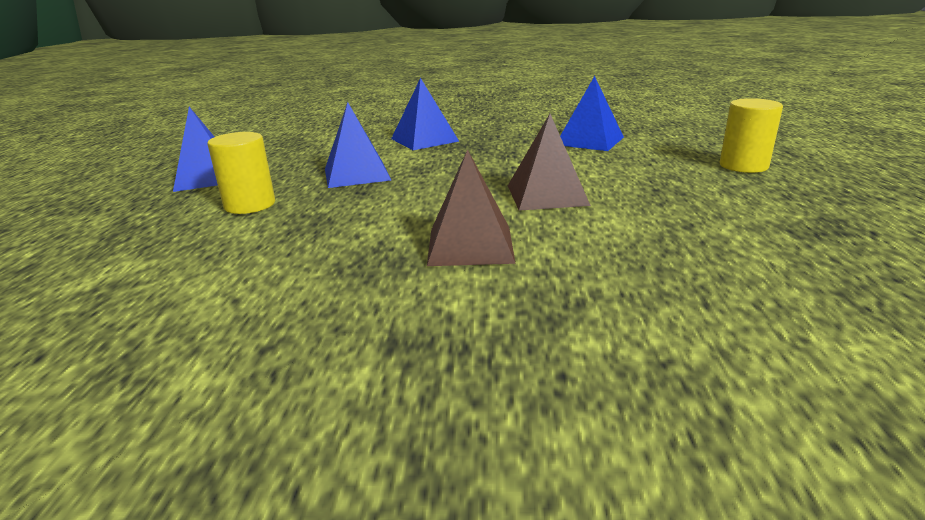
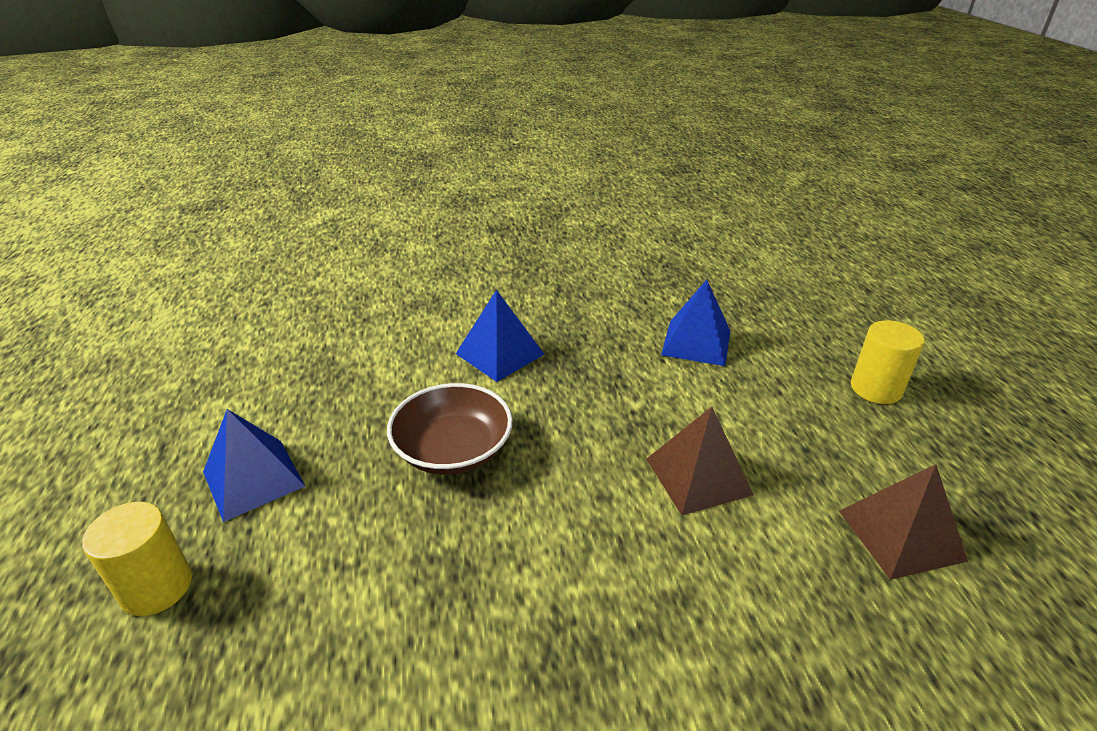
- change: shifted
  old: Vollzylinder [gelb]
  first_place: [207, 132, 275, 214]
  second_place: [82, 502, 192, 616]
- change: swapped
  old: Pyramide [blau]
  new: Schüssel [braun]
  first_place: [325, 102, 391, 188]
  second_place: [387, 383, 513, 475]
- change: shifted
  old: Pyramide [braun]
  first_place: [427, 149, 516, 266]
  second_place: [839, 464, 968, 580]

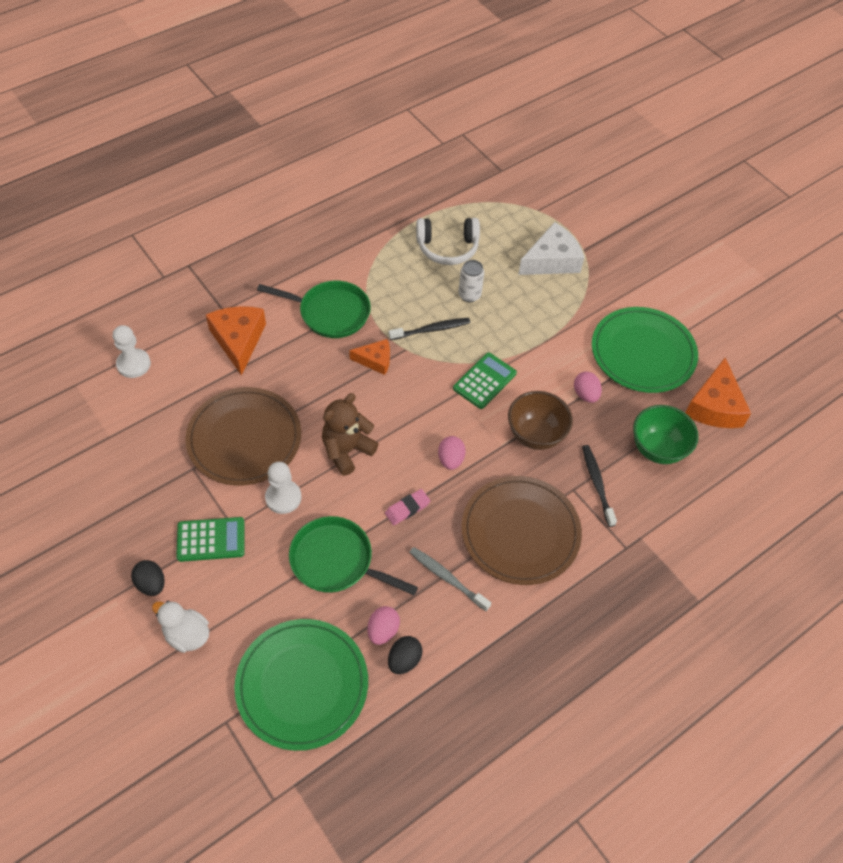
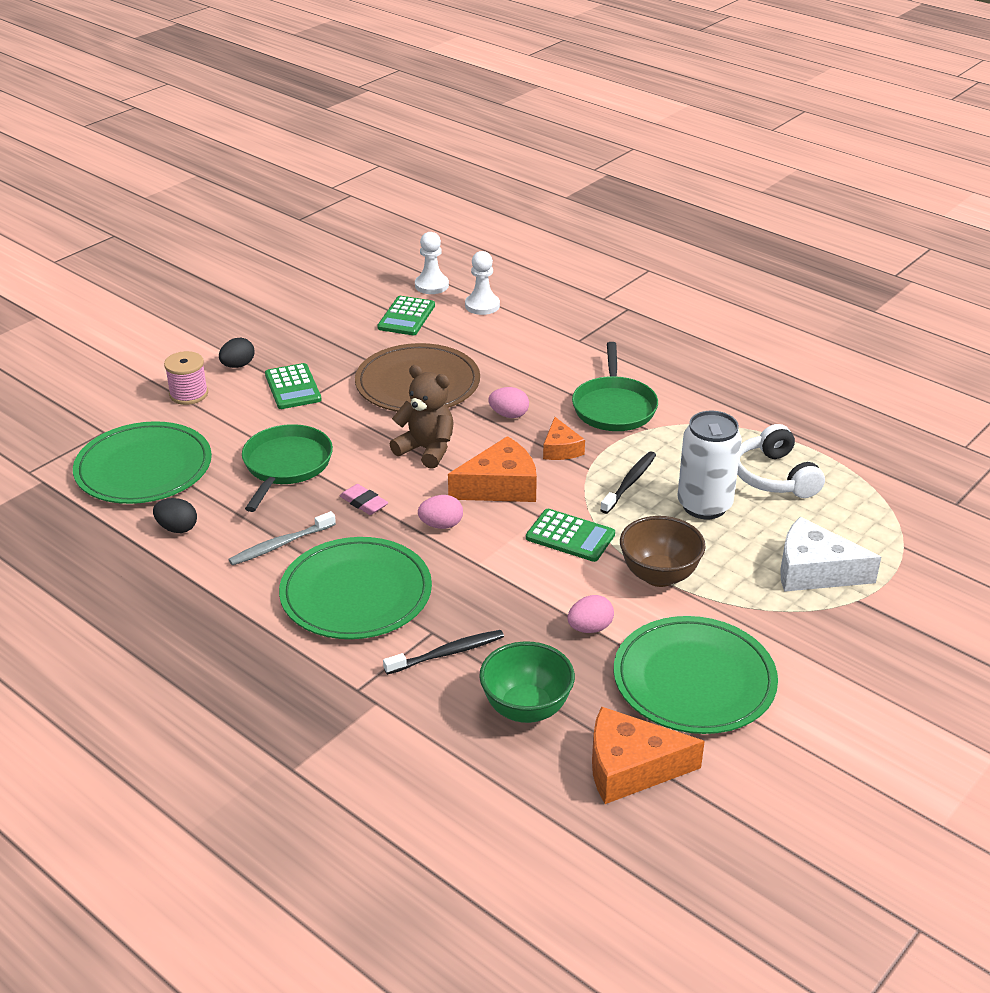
- change: swapped
  old: Ente [weiß]
  new: Garnrolle [rosa]
  first_place: [152, 601, 209, 653]
  second_place: [164, 351, 208, 405]
- change: rotated
  old: Zahnbürste [grau]
  first_place: [409, 547, 491, 611]
  second_place: [228, 511, 336, 565]
  degrees: -150
- change: repainted
  old: Teller [braun]
  new: Teller [grün]
  first_place: [461, 476, 582, 585]
  second_place: [279, 537, 432, 639]
- change: new
  new: Taschenrechner [grün]
  second_place: [377, 296, 435, 335]
- change: shifted
  old: Bauer [weiß]
  first_place: [265, 462, 301, 514]
  second_place: [415, 232, 449, 294]
- change: shifted
  old: Käse [orange]
  first_place: [206, 306, 266, 376]
  second_place: [448, 436, 537, 502]
- change: shifted
  old: Ei [rosa]
  first_place: [367, 606, 400, 645]
  second_place: [488, 387, 529, 418]
- change: rotated
  old: Zahnbürste [schwarz]
  first_place: [389, 318, 470, 340]
  second_place: [600, 451, 656, 514]
  degrees: -120
- change: shifted
  old: Schüssel [braun]
  first_place: [508, 391, 573, 450]
  second_place: [620, 516, 706, 587]
- change: scaled
  old: Dose [weiß]
  first_place: [458, 260, 484, 302]
  second_place: [677, 411, 742, 519]
  factor: 1.75
- change: rotated
  old: Käse [weiß]
  first_place: [518, 222, 584, 275]
  second_place: [780, 517, 881, 592]
  degrees: 150

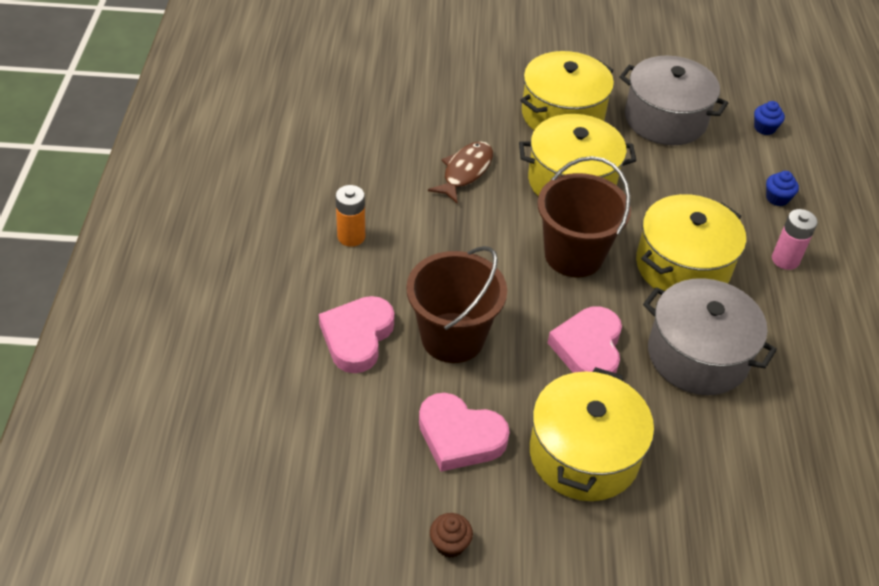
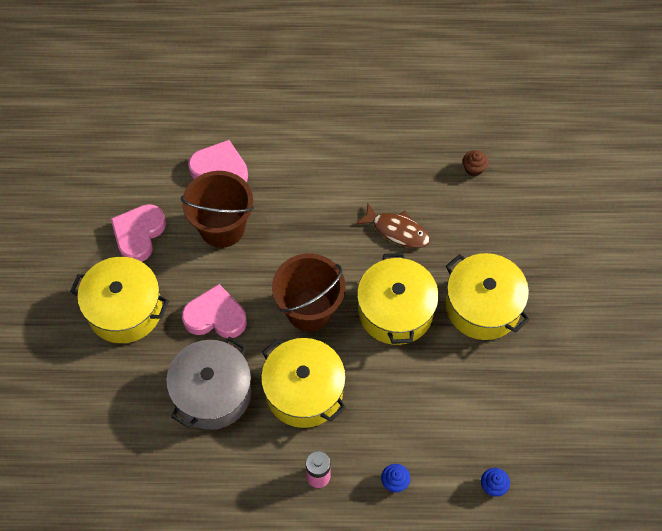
- change: shifted
  old: Muffin [braun]
  first_place: [430, 513, 473, 558]
  second_place: [463, 150, 488, 176]
- change: gone
  old: Batterie [orange]
  first_place: [335, 185, 365, 247]
- change: gone
  old: Kochtopf [grau]
  first_place: [619, 56, 728, 145]

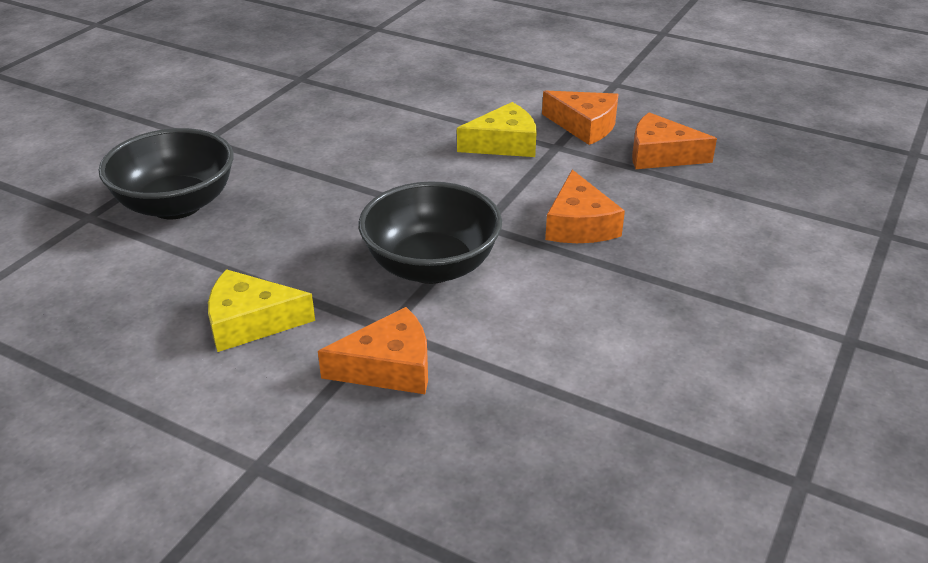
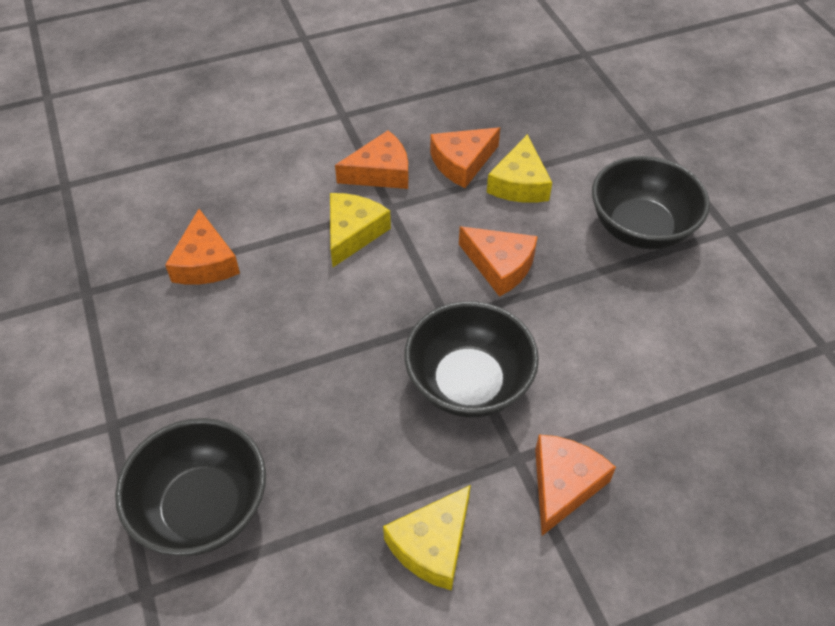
- change: new
  new: Käse [orange]
  second_place: [165, 209, 240, 285]
- change: new
  new: Käse [gelb]
  second_place: [487, 134, 552, 203]
- change: new
  new: Schüssel [schwarz]
  second_place: [592, 156, 710, 249]

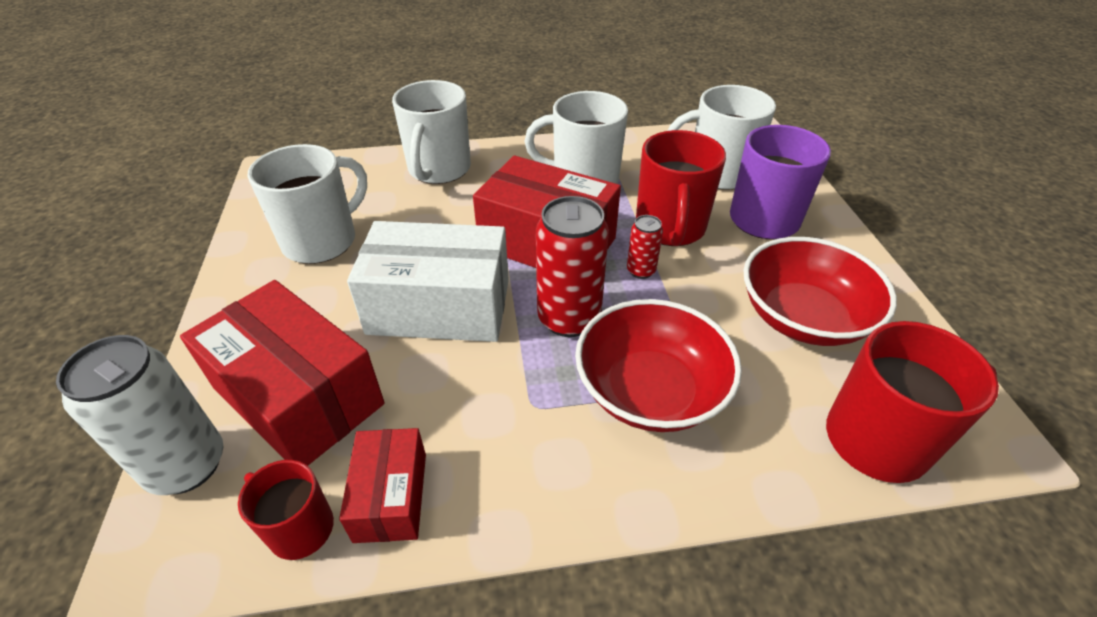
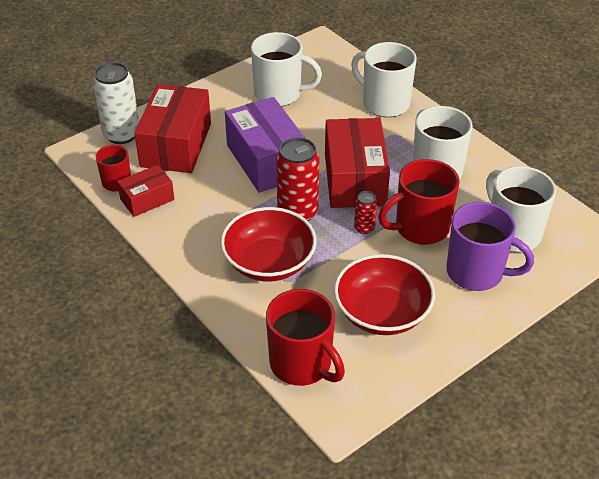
- change: repainted
  old: Schachtel [weiß]
  new: Schachtel [lila]
  first_place: [347, 221, 509, 342]
  second_place: [225, 97, 306, 193]
- change: rotated
  old: Tasse [weiß]
  first_place: [392, 80, 471, 184]
  second_place: [351, 42, 417, 117]
  degrees: 60

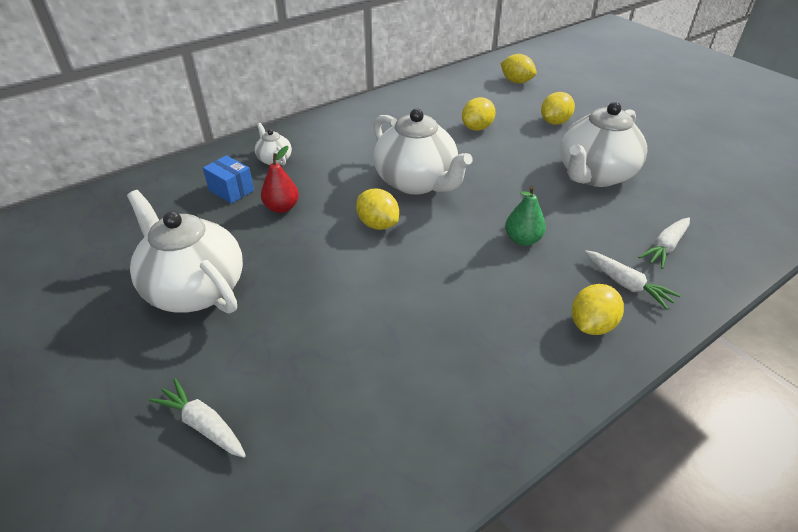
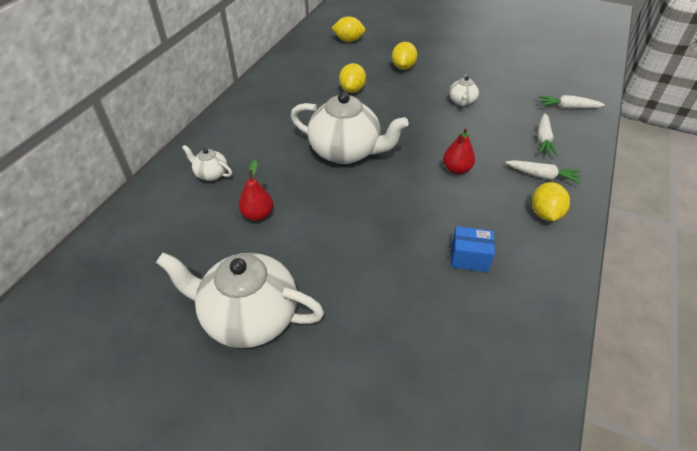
- change: repainted
  old: Birne [grün]
  new: Birne [rot]
  first_place: [505, 186, 546, 246]
  second_place: [443, 128, 475, 174]
- change: scaled
  old: Teekanne [weiß]
  first_place: [560, 102, 647, 187]
  second_place: [449, 75, 479, 106]
  factor: 0.46
- change: shifted
  old: Schachtel [blau]
  first_place: [203, 155, 254, 204]
  second_place: [451, 226, 495, 272]
- change: shifted
  old: Karotte [weiß]
  first_place: [149, 378, 246, 458]
  second_place: [538, 95, 605, 109]
- change: gone
  old: Zitrone [gelb]
  first_place: [356, 189, 399, 230]

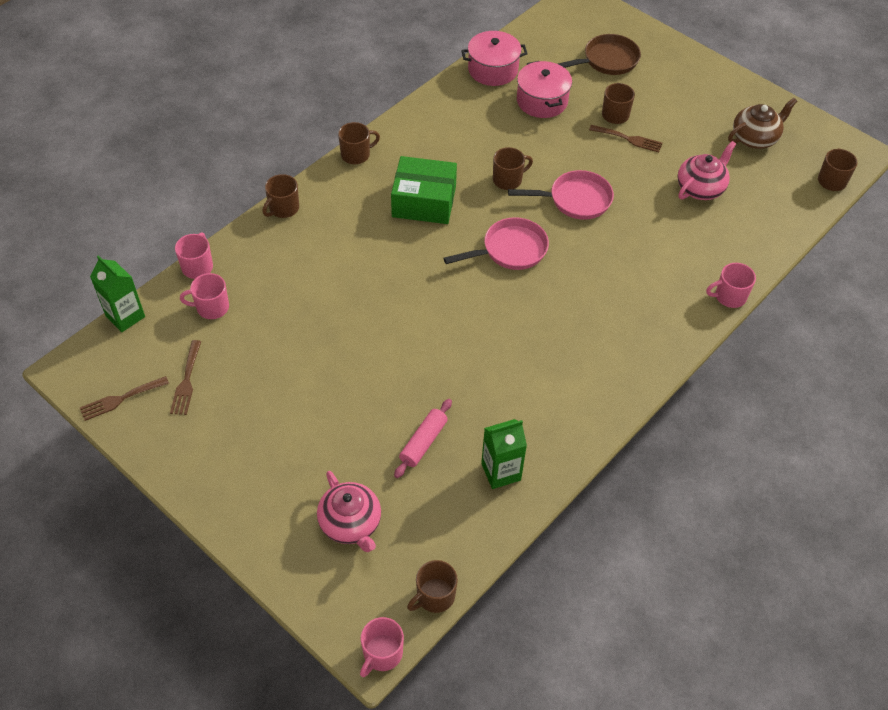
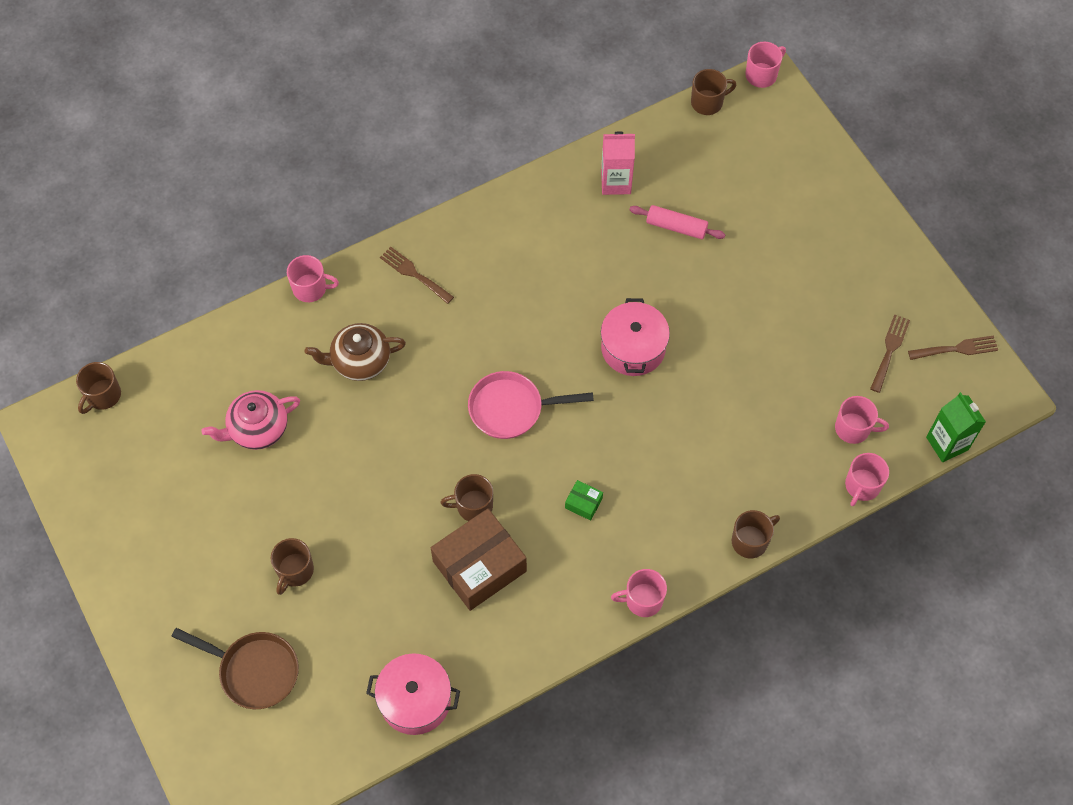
- change: rotated
  old: Pfanne [braun]
  first_place: [558, 34, 641, 75]
  second_place: [171, 628, 299, 709]
  degrees: -150
- change: shifted
  old: Teekanne [braun]
  first_place: [728, 98, 797, 149]
  second_place: [305, 323, 406, 381]
- change: shifted
  old: Gabel [braun]
  first_place: [589, 125, 662, 153]
  second_place: [380, 247, 454, 304]
- change: new
  new: Schachtel [braun]
  second_place: [431, 508, 527, 611]
- change: scaled
  old: Schachtel [grün]
  first_place: [391, 156, 457, 224]
  second_place: [565, 480, 603, 521]
  factor: 0.42
- change: repainted
  old: Getränkekarton [grün]
  new: Getränkekarton [rosa]
  first_place: [481, 419, 527, 489]
  second_place: [601, 131, 635, 195]
- change: shifted
  old: Kochtopf [rosa]
  first_place: [517, 61, 572, 118]
  second_place: [601, 298, 670, 376]
- change: repainted
  old: Tasse [braun]
  new: Tasse [rosa]
  first_place: [338, 122, 380, 164]
  second_place: [611, 569, 667, 617]
- change: rotated
  old: Nudelholz [rosa]
  first_place: [394, 399, 452, 478]
  second_place: [629, 205, 726, 239]
  degrees: 60
- change: gone
  old: Teekanne [rosa]
  first_place: [317, 471, 381, 552]
- change: gone
  old: Pfanne [rosa]
  first_place: [508, 170, 614, 220]

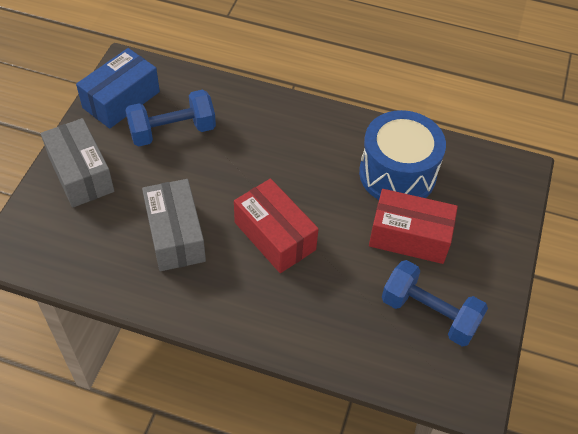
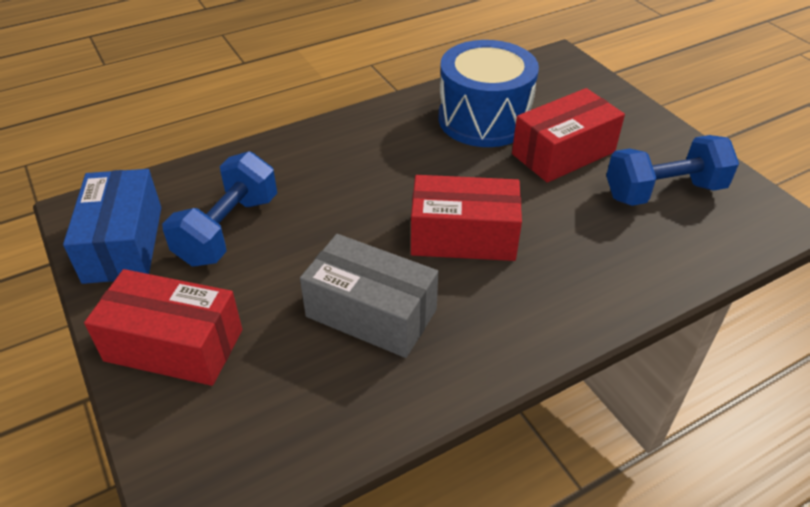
- change: repainted
  old: Schachtel [grau]
  new: Schachtel [rot]
  first_place: [41, 118, 114, 208]
  second_place: [84, 269, 242, 386]

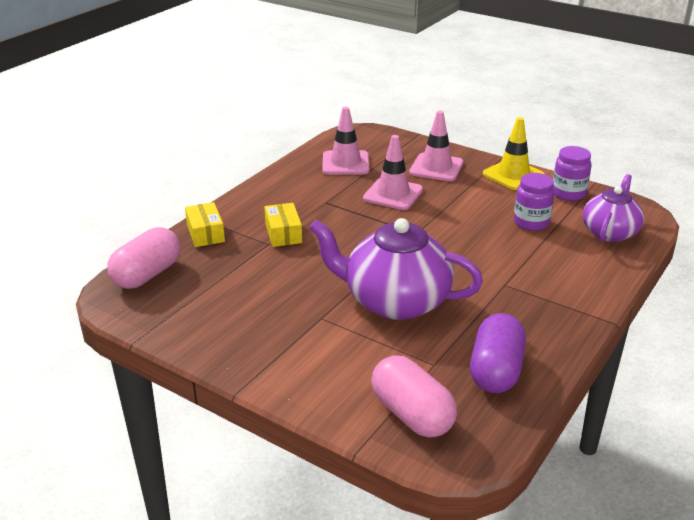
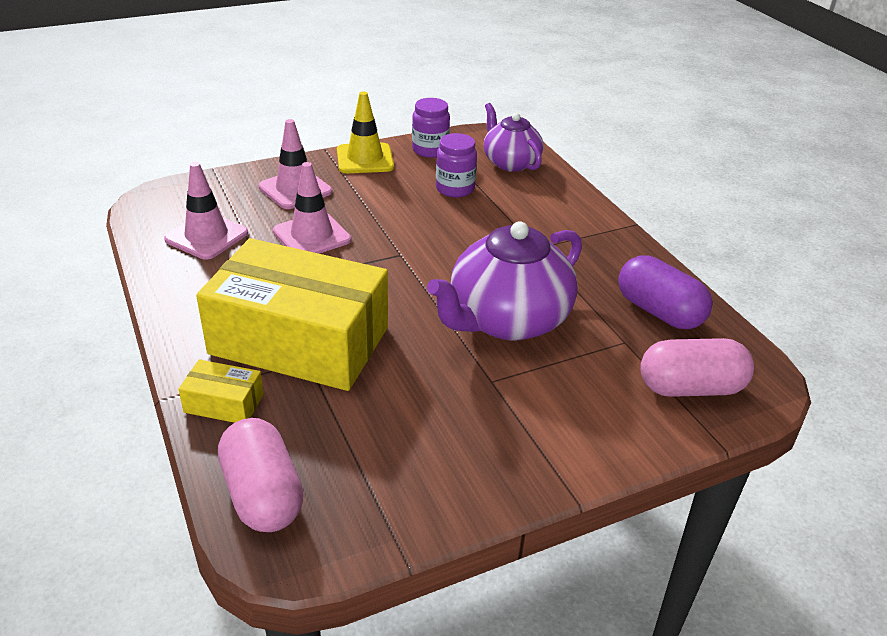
- change: scaled
  old: Schachtel [gelb]
  first_place: [264, 203, 302, 247]
  second_place: [196, 238, 388, 391]
  factor: 2.48

